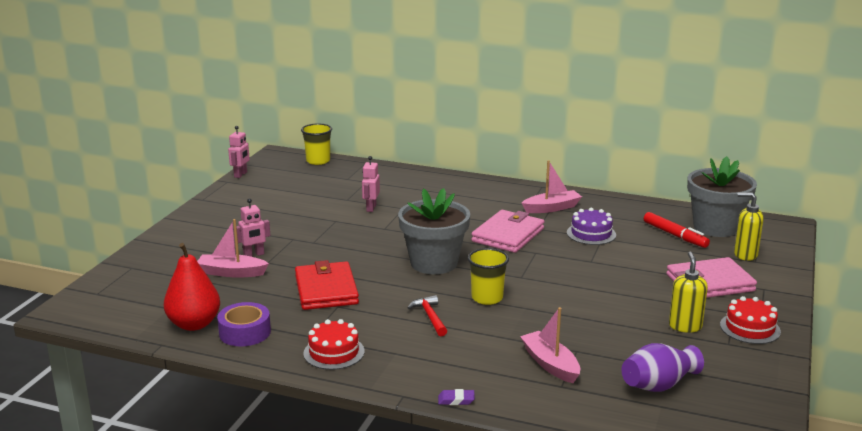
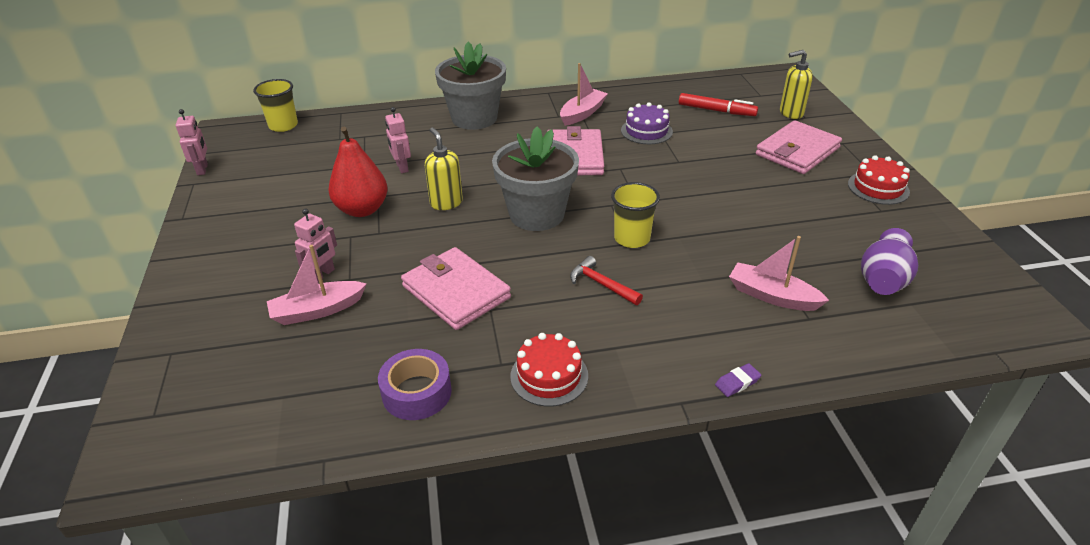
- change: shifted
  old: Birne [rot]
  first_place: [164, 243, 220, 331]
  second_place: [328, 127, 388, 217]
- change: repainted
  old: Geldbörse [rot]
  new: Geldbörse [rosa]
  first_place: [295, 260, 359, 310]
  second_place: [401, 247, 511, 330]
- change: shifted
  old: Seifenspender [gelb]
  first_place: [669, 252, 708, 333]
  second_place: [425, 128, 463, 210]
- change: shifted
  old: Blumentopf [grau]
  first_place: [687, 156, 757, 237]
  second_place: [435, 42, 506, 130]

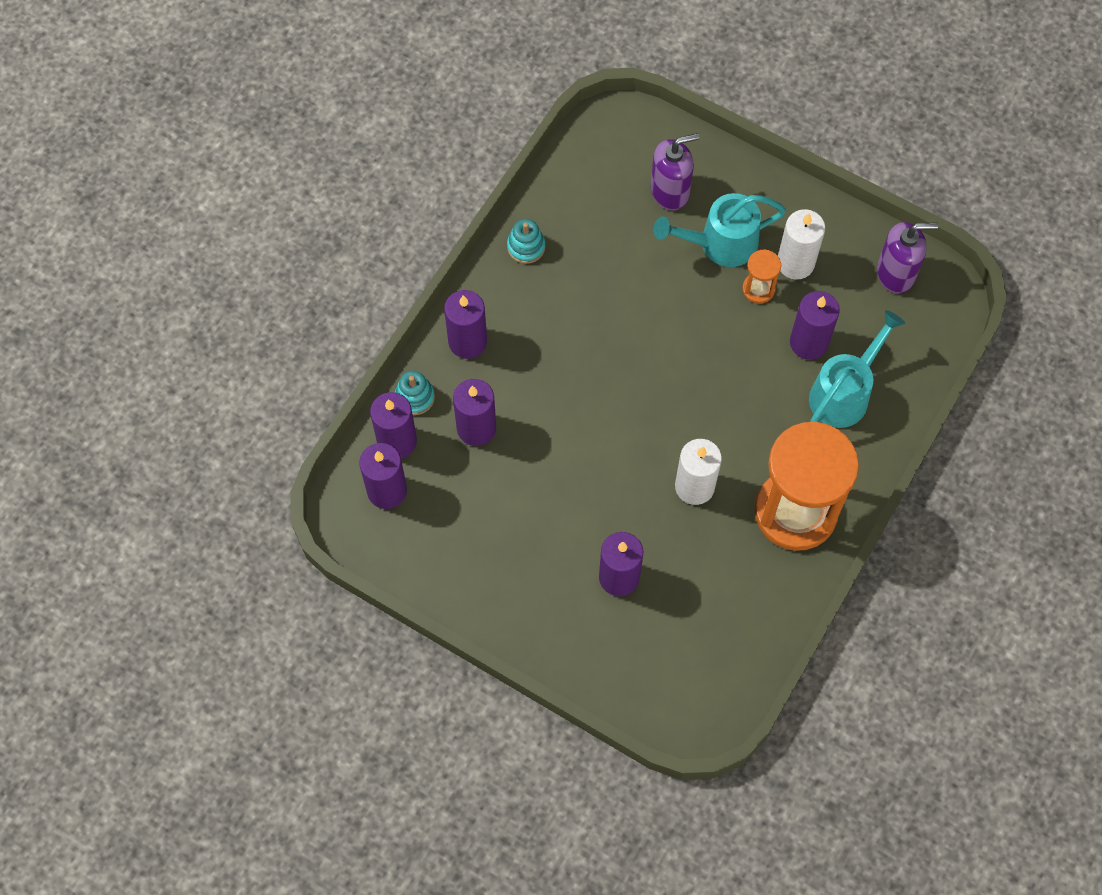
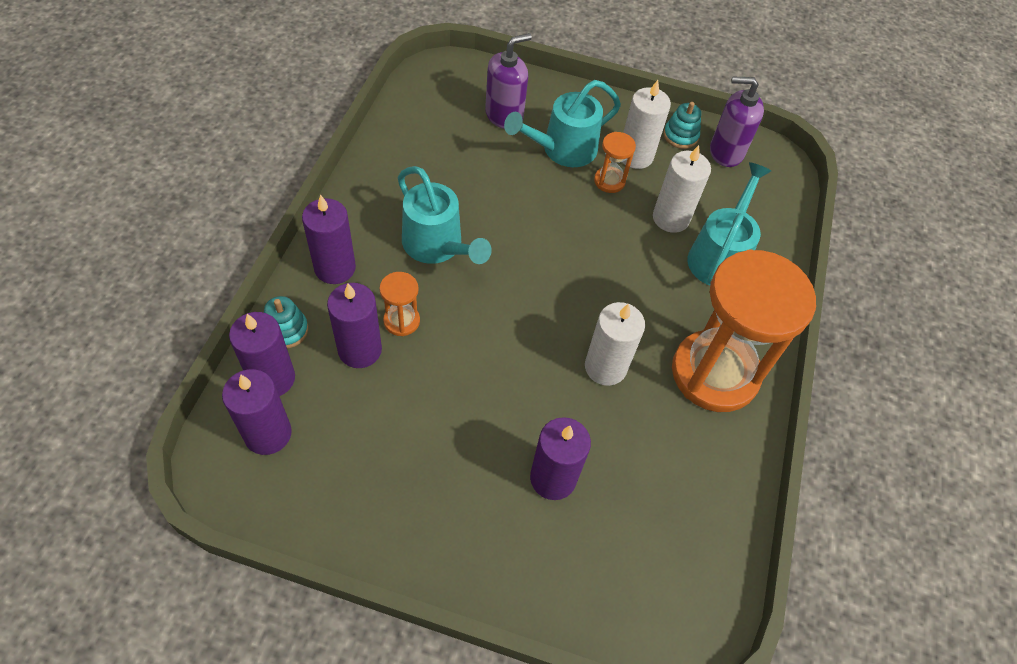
- change: new
  new: Sanduhr [orange]
  second_place: [379, 272, 420, 336]
- change: new
  new: Gießkanne [türkis]
  second_place: [398, 166, 492, 264]
- change: repainted
  old: Kerze [lila]
  new: Kerze [weiß]
  first_place: [790, 291, 840, 360]
  second_place: [653, 145, 711, 233]
- change: shifted
  old: Stapelspielzeug [türkis]
  first_place: [507, 219, 545, 264]
  second_place: [664, 102, 701, 149]
- change: rotated
  old: Seifenspender [lila]
  first_place: [877, 222, 938, 293]
  second_place: [710, 76, 764, 167]
  degrees: -150

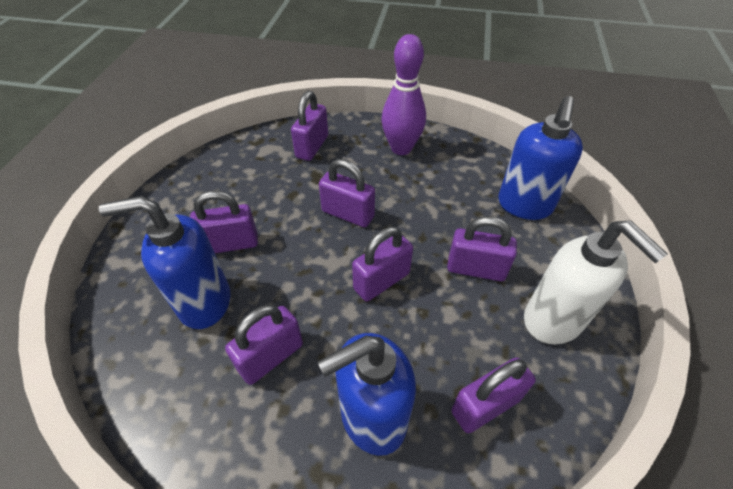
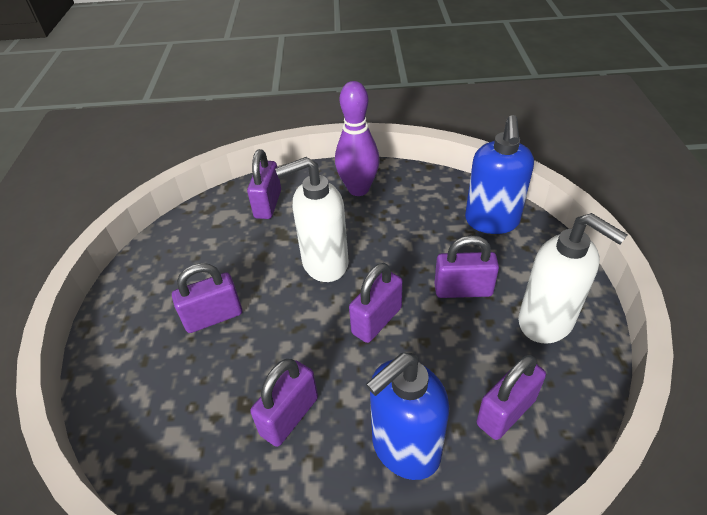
- change: swapped
  old: Vorhängeschloss [lila]
  new: Seifenspender [weiß]
  first_place: [319, 159, 375, 228]
  second_place: [275, 157, 349, 282]
- change: gone
  old: Seifenspender [blau]
  first_place: [99, 196, 230, 329]

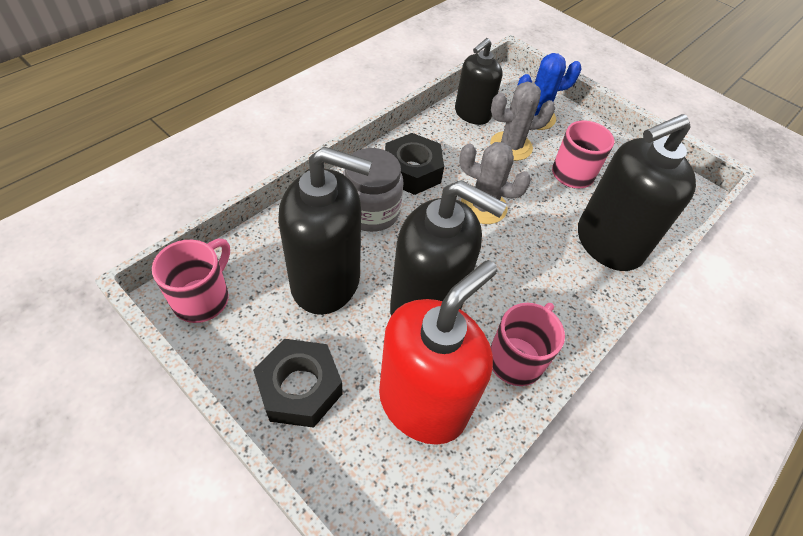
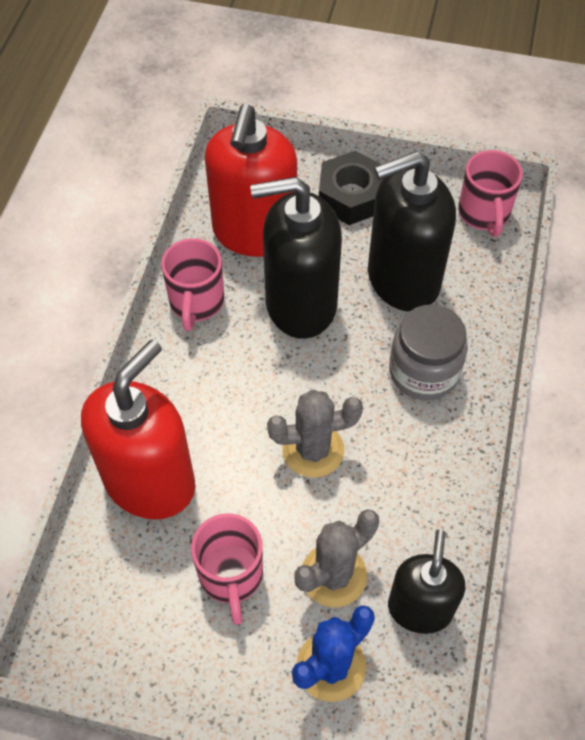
- change: repainted
  old: Seifenspender [schwarz]
  new: Seifenspender [rot]
  first_place: [578, 114, 696, 271]
  second_place: [81, 340, 195, 519]
- change: gone
  old: Sechskantmutter [schwarz]
  first_place: [385, 133, 444, 195]

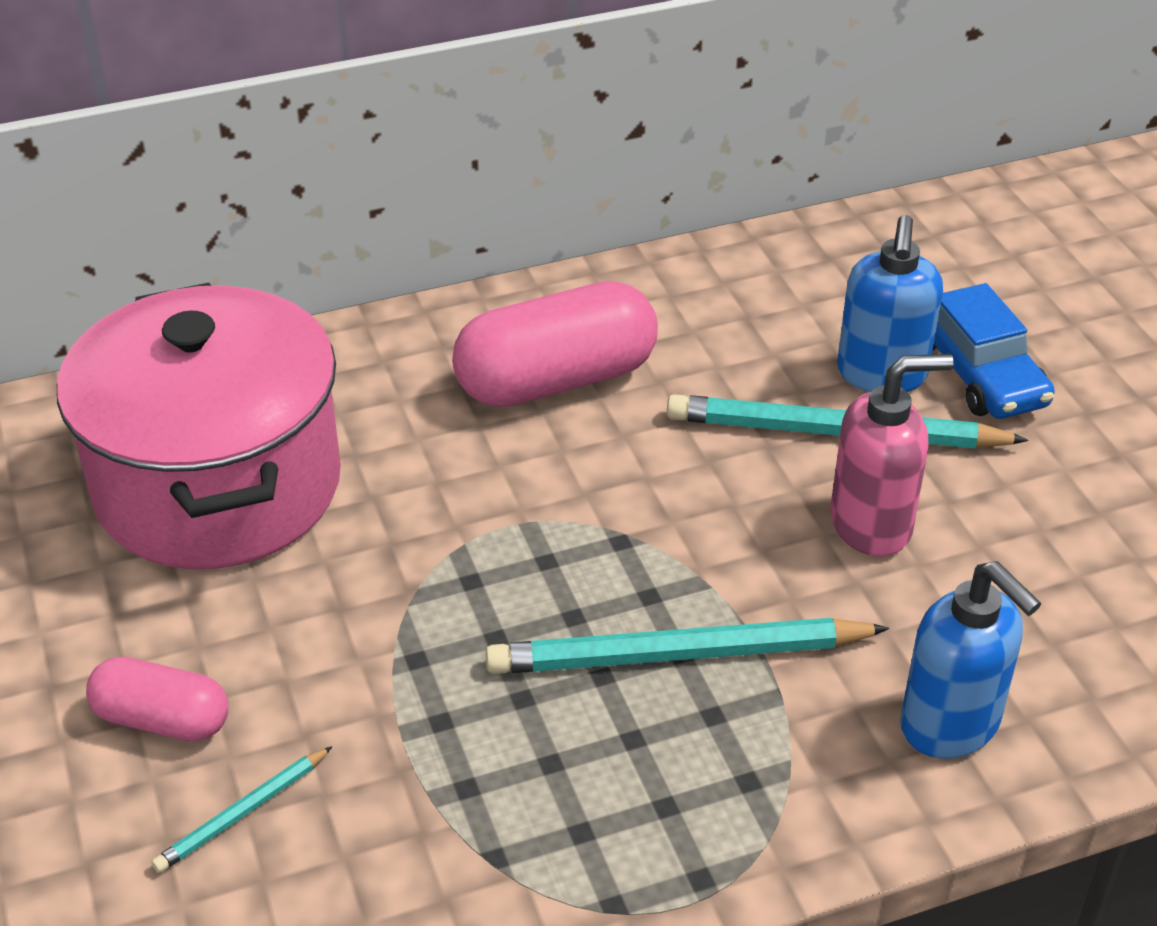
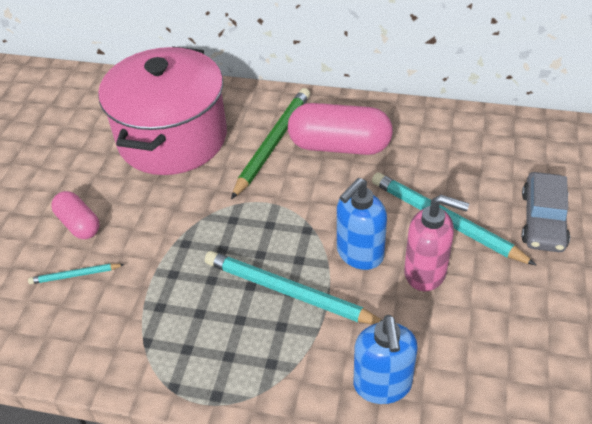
- change: new
  new: Bleistift [grün]
  second_place: [231, 88, 310, 199]
- change: shifted
  old: Seifenspender [blau]
  first_place: [837, 215, 943, 392]
  second_place: [337, 178, 387, 270]
- change: repainted
  old: Auto [blau]
  new: Auto [grau]
  first_place: [933, 283, 1055, 419]
  second_place: [521, 172, 570, 252]

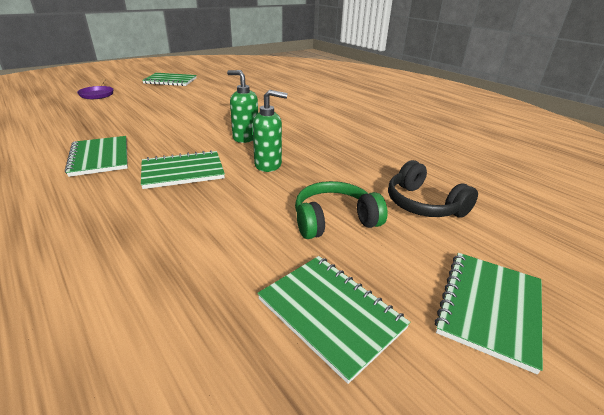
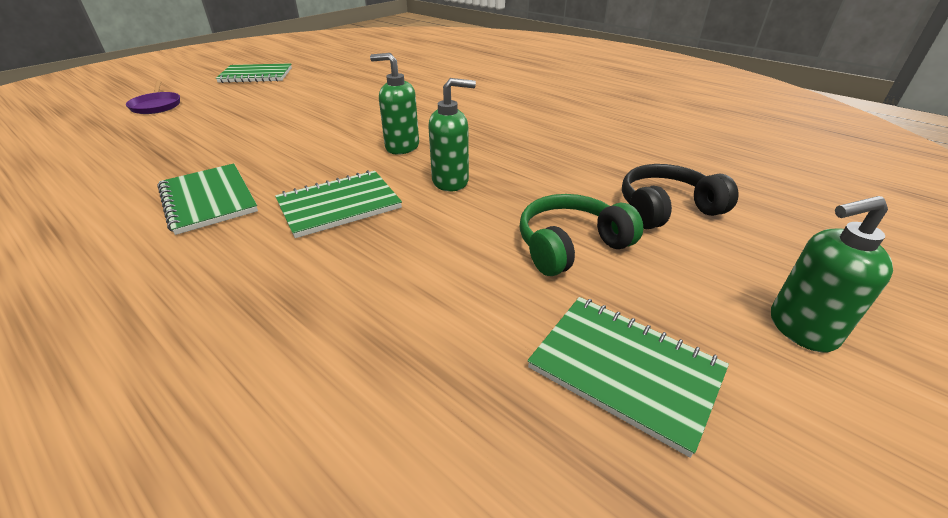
- change: rotated
  old: Kopfhörer [schwarz]
  first_place: [388, 160, 478, 218]
  second_place: [622, 164, 739, 229]
  degrees: 120
- change: swapped
  old: Notizbuch [grün]
  new: Seifenspender [grün]
  first_place: [434, 253, 543, 374]
  second_place: [771, 196, 893, 353]

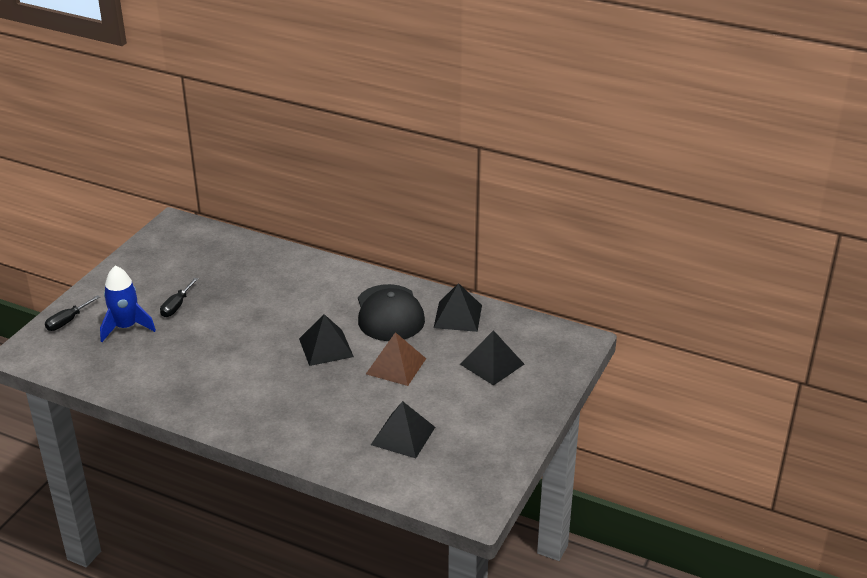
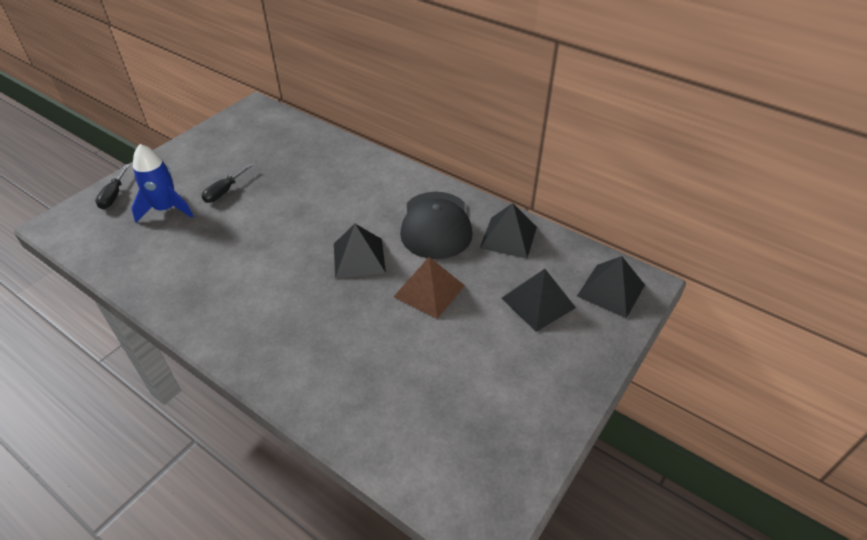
- change: rotated
  old: Schraubenzieher [schwarz]
  first_place: [45, 295, 100, 331]
  second_place: [95, 164, 130, 209]
  degrees: -45
- change: shifted
  old: Pyramide [schwarz]
  first_place: [371, 401, 435, 458]
  second_place: [577, 256, 645, 318]

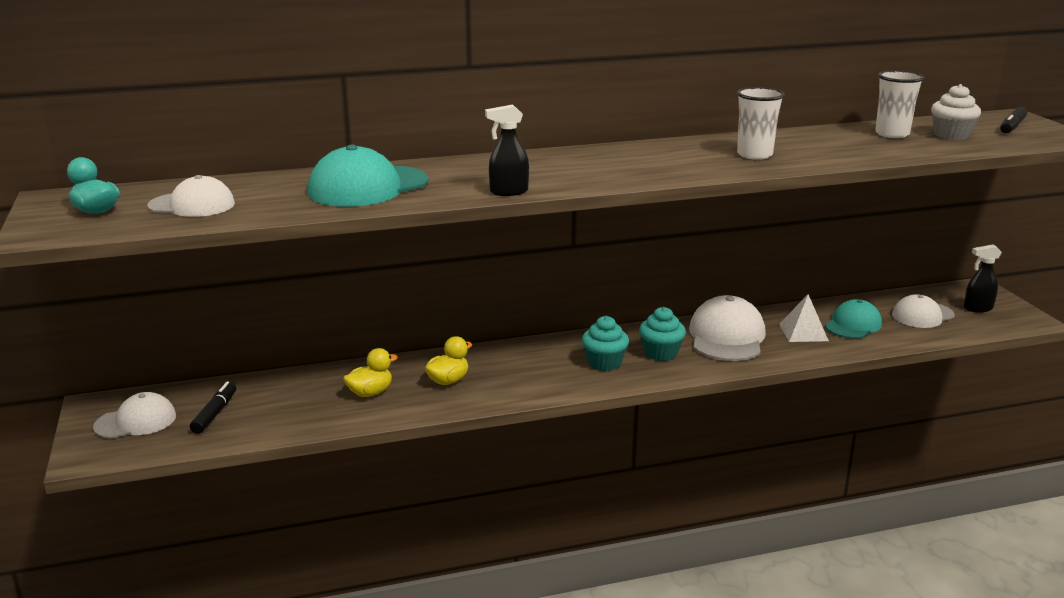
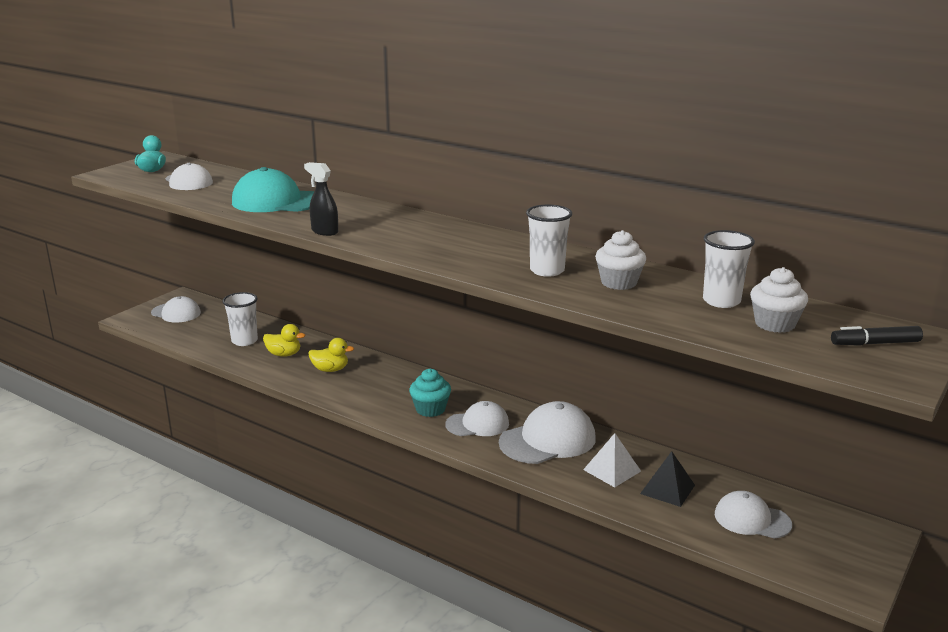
- change: new
  new: Becher [weiß]
  second_place: [223, 292, 258, 346]
- change: swapped
  old: Muffin [türkis]
  new: Kappe [weiß]
  first_place: [639, 307, 686, 361]
  second_place: [445, 401, 509, 436]
- change: new
  new: Muffin [weiß]
  second_place: [595, 230, 646, 290]
- change: swapped
  old: Kappe [türkis]
  new: Pyramide [schwarz]
  first_place: [825, 299, 882, 339]
  second_place: [640, 451, 695, 507]
- change: gone
  old: Filzstift [schwarz]
  first_place: [190, 382, 236, 434]
- change: gone
  old: Sprühflasche [schwarz]
  first_place: [964, 244, 1002, 312]

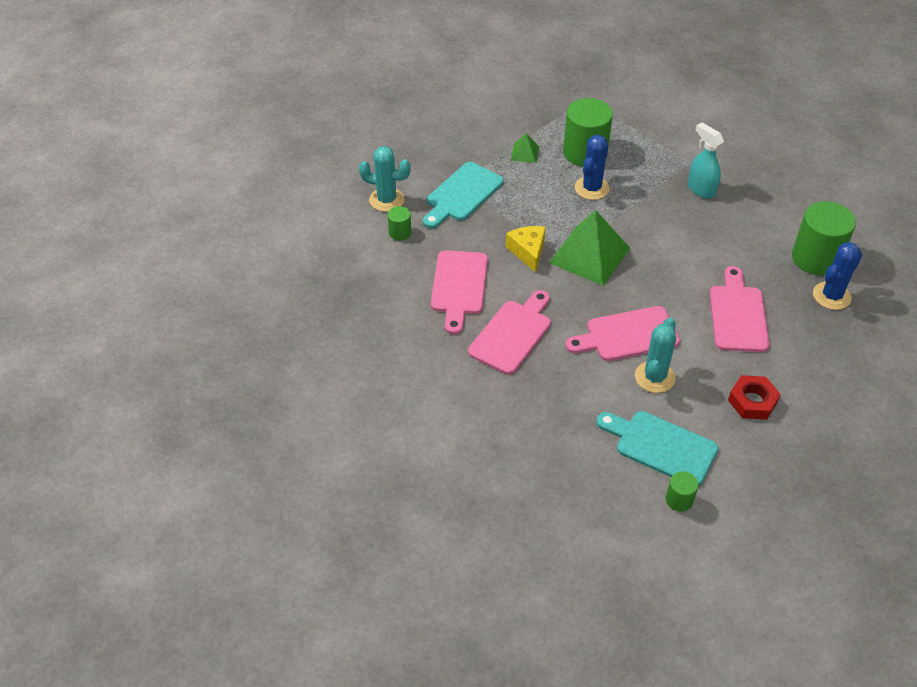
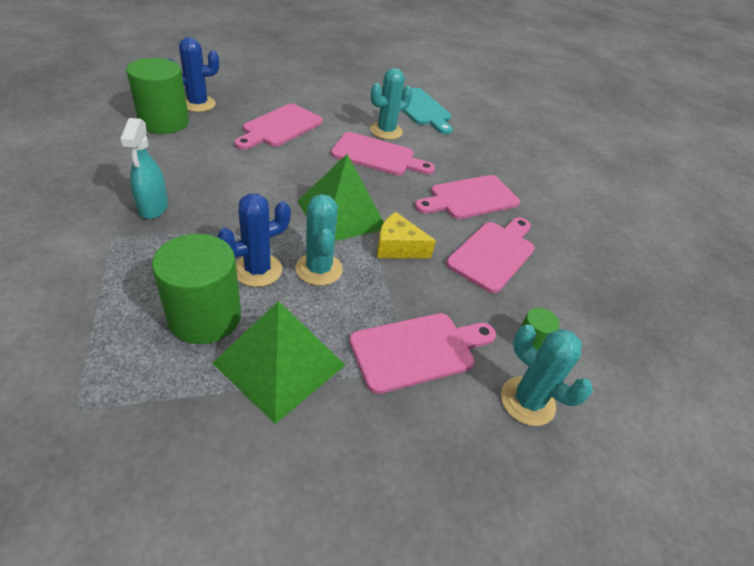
- change: scaled
  old: Pyramide [grün]
  first_place: [511, 133, 539, 163]
  second_place: [213, 301, 345, 424]
  factor: 2.19
- change: new
  new: Kaktus [türkis]
  second_place: [295, 194, 343, 286]
- change: repainted
  old: Schneidebrett [türkis]
  new: Schneidebrett [rosa]
  first_place: [423, 162, 504, 229]
  second_place: [350, 313, 496, 394]
- change: rotated
  old: Käse [gelb]
  first_place: [506, 226, 546, 272]
  second_place: [377, 212, 436, 258]
  degrees: 90
- change: gone
  old: Vollzylinder [grün]
  first_place: [666, 471, 698, 512]
- change: gone
  old: Sechskantmutter [rot]
  first_place: [728, 375, 781, 420]

